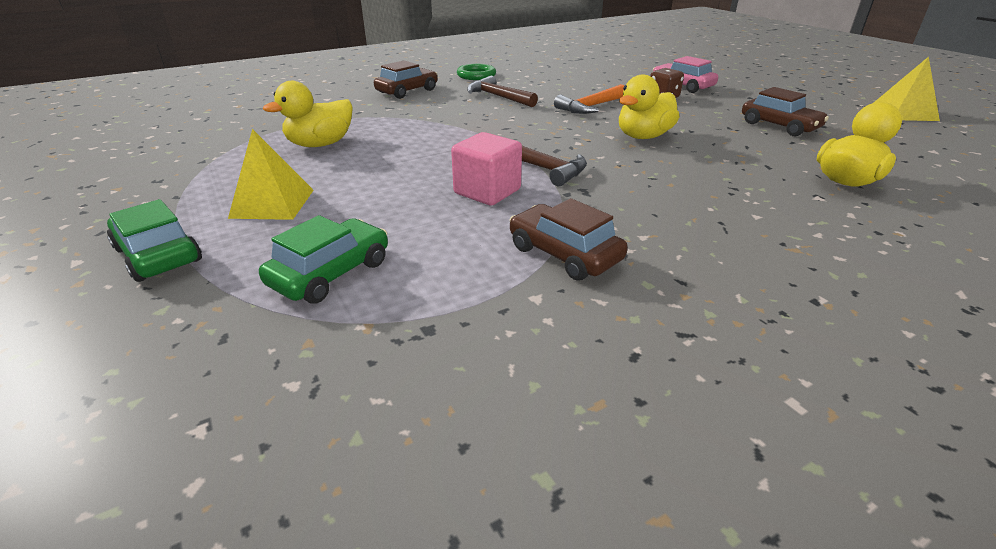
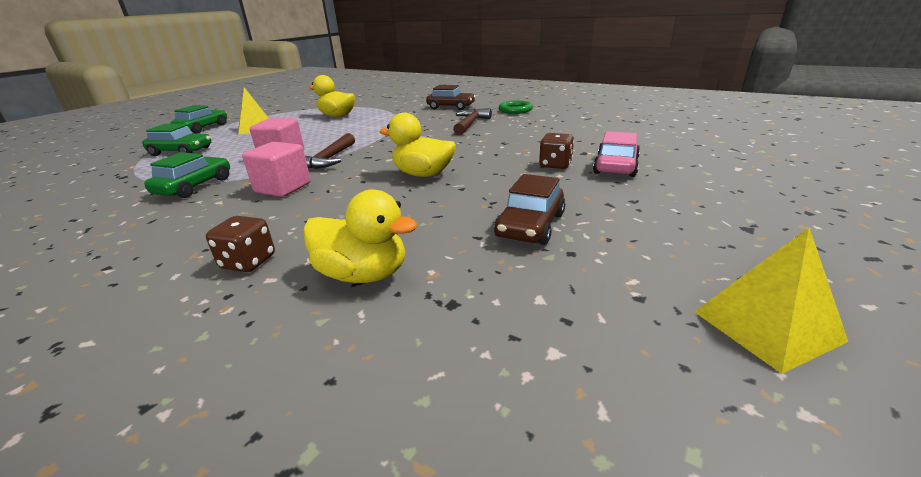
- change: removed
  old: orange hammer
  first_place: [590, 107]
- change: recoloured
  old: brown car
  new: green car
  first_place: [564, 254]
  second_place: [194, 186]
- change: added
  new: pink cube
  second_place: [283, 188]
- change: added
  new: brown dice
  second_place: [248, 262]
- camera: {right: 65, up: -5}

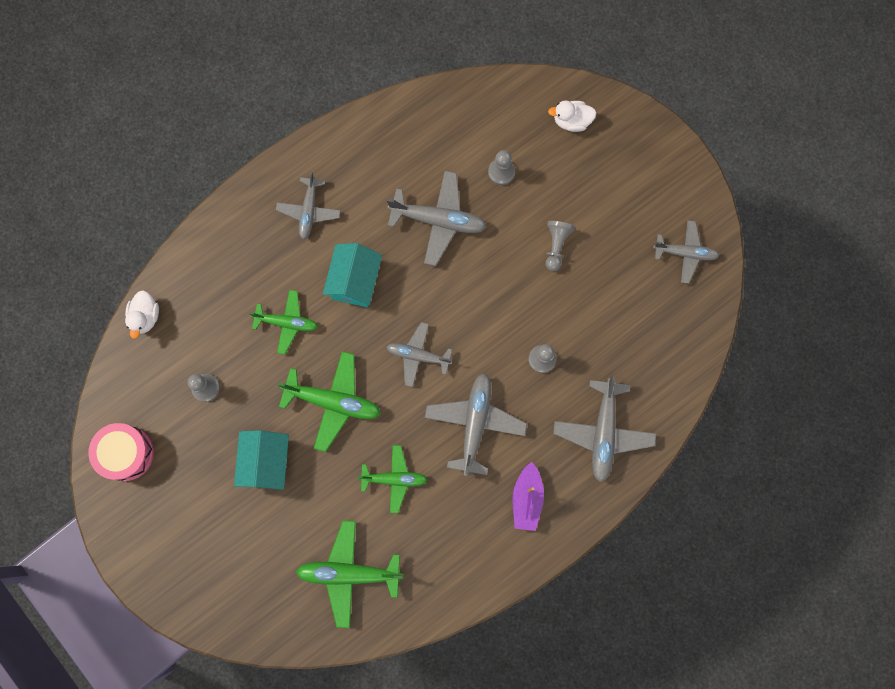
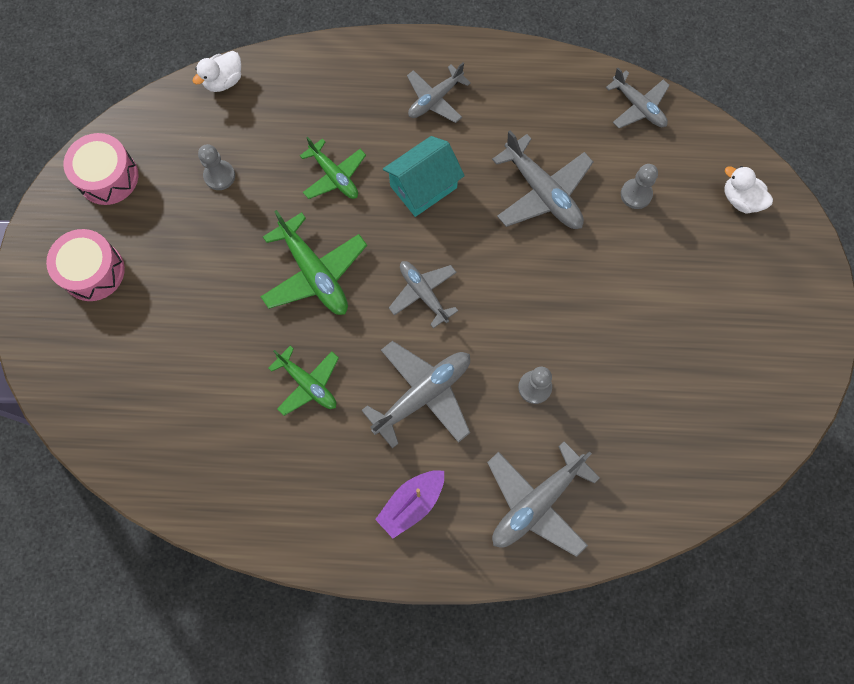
- change: moved
  old: grey plane
  first_place: [685, 253]
  second_place: [638, 107]
- change: removed
  old: grey pawn
  first_place: [556, 246]
- change: removed
  old: turquoise house
  first_place: [266, 462]
- change: removed
  old: green plane
  first_place: [349, 573]
- change: added
  new: pink drum
  second_place: [93, 271]
- camera: {right: 40, up: -5}

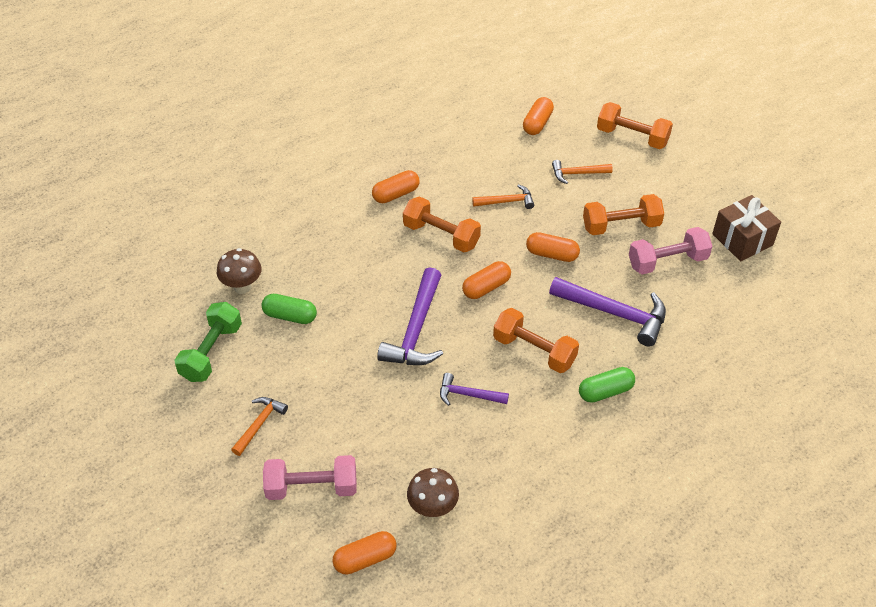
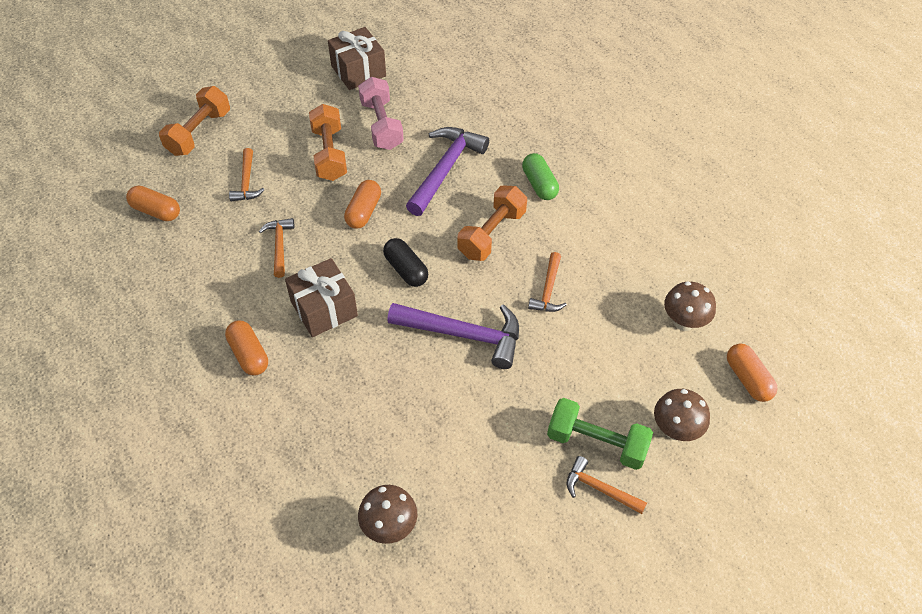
- change: replaced
  old: orange dumbbell
  new: brown gift
  first_place: [441, 235]
  second_place: [324, 309]
- change: recoloured
  old: orange capsule
  new: black capsule
  first_place: [486, 287]
  second_place: [406, 269]
- change: removed
  old: green capsule
  first_place: [290, 316]
- change: moved
  old: green dumbbell
  first_place: [211, 352]
  second_place: [596, 442]
- change: recoloured
  old: purple hammer
  new: orange hammer
  first_place: [468, 395]
  second_place: [548, 290]
- change: replaced
  old: pink dumbbell
  new: brown mushroom
  first_place: [312, 487]
  second_place: [675, 430]
- camera: {right: -90, up: 5}

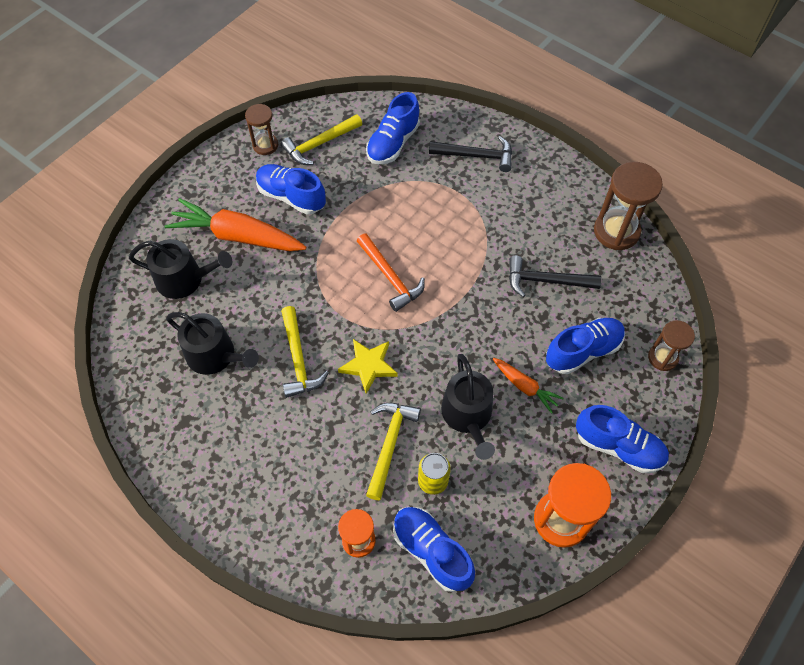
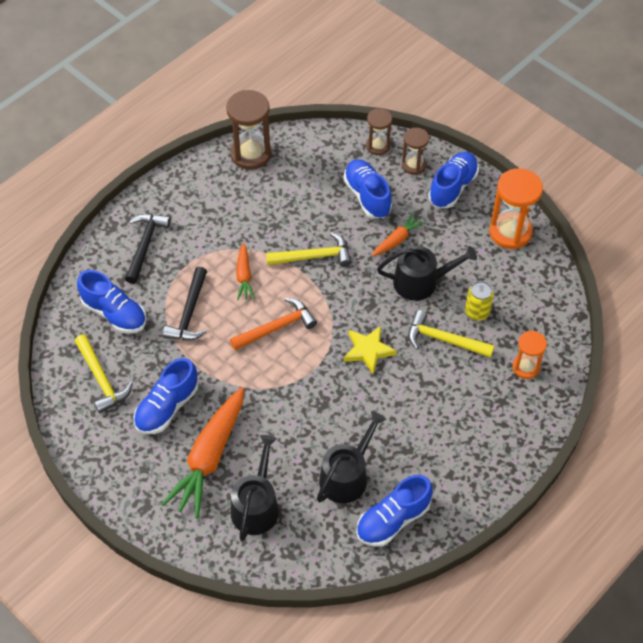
- change: moved
  old: brown hourglass
  first_place: [265, 145]
  second_place: [413, 165]
- change: moved
  old: black hammer
  first_place: [546, 281]
  second_place: [189, 313]
- change: moved
  old: yellow hammer
  first_place: [298, 359]
  second_place: [314, 256]
- change: moved
  old: blue shoe
  first_place: [431, 551]
  second_place: [393, 520]
- change: added
  new: orange carrot
  second_place: [244, 276]
- camera: {right: -85, up: -5}

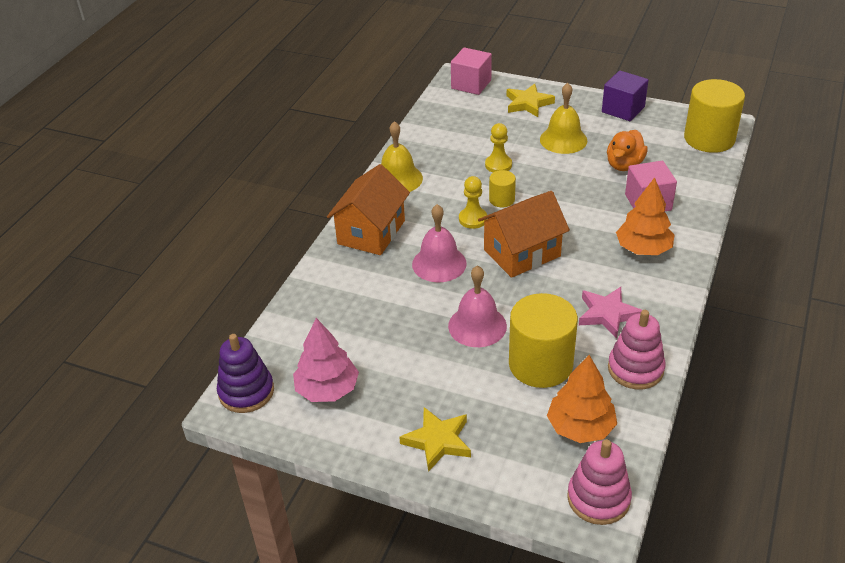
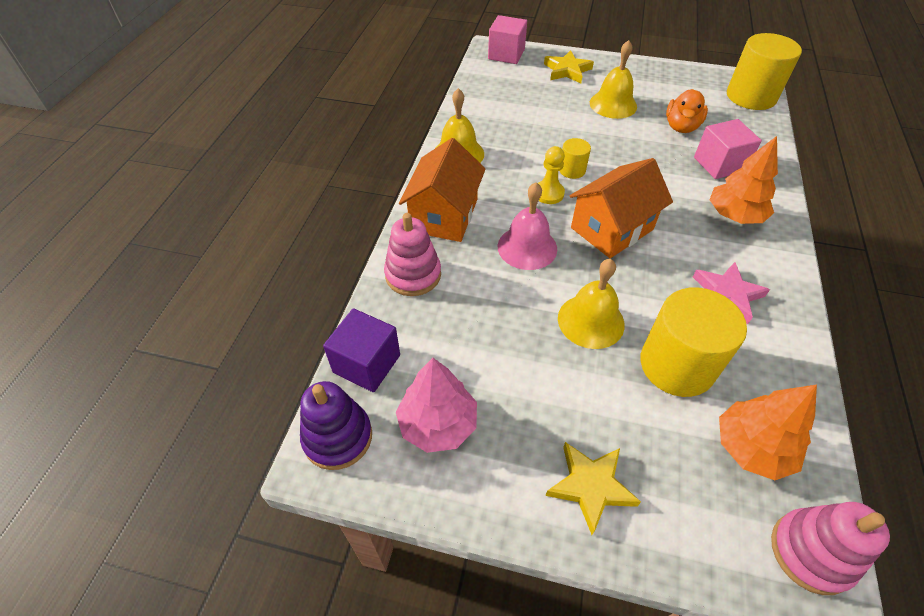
- change: moved
  old: purple cube
  first_place: [623, 109]
  second_place: [367, 363]
- change: removed
  old: yellow pawn
  first_place: [498, 165]
- change: recoloured
  old: pink bell
  new: yellow bell
  first_place: [477, 326]
  second_place: [591, 321]
- change: moved
  old: pink stacking toy
  first_place: [635, 369]
  second_place: [413, 275]
- camera: {right: -10, up: 10}

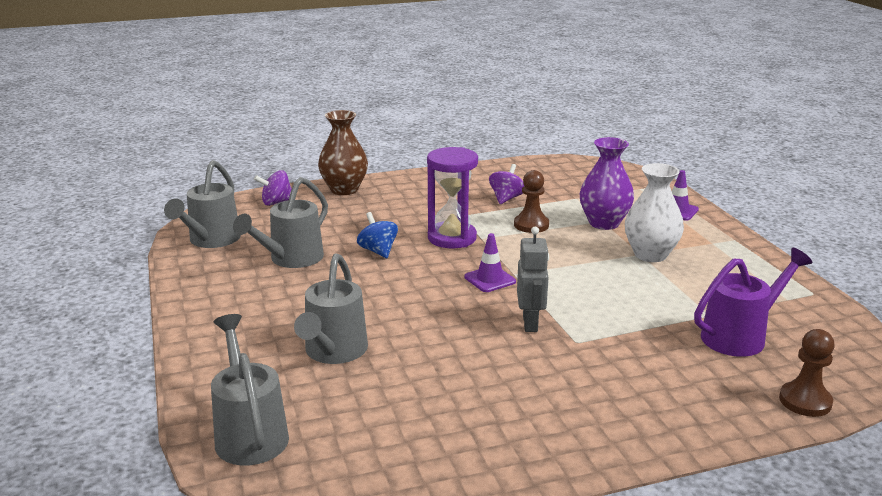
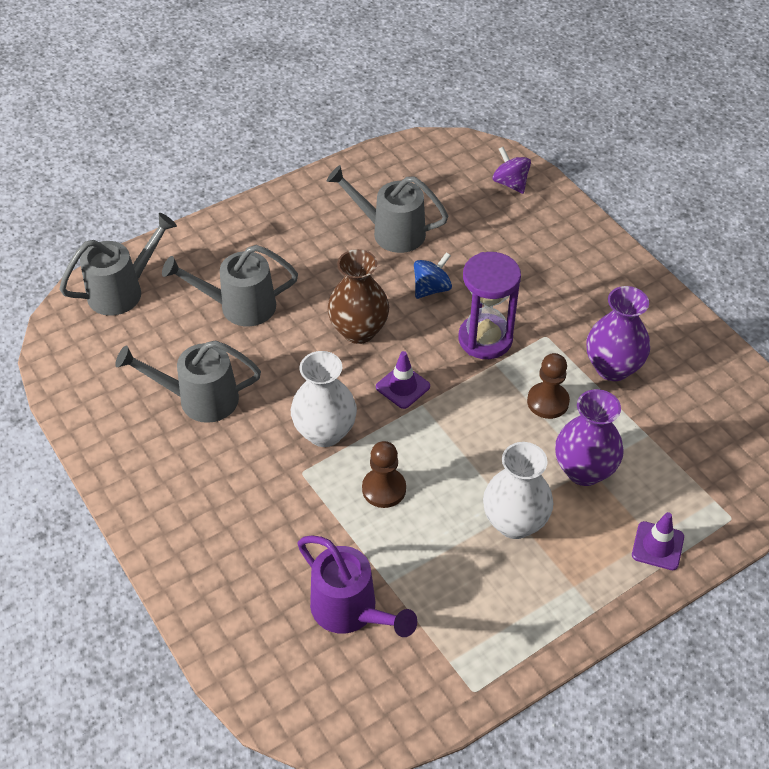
- change: moved
  old: brown vase
  first_place: [344, 190]
  second_place: [359, 331]
- change: moved
  old: grey watering can
  first_place: [211, 240]
  second_place: [199, 399]
- change: replaced
  old: purple spinning top
  new: purple vase
  first_place: [506, 198]
  second_place: [612, 368]
- change: replaced
  old: grey robot
  new: white vase
  first_place: [530, 323]
  second_place: [325, 432]
- change: moved
  old: brown pawn
  first_place: [805, 401]
  second_place: [384, 489]
- camera: {right: 75, up: 25}

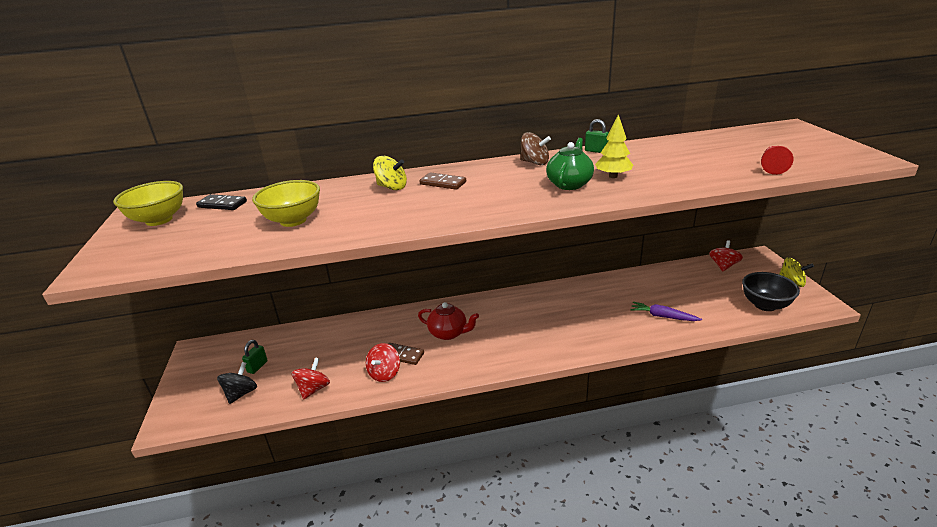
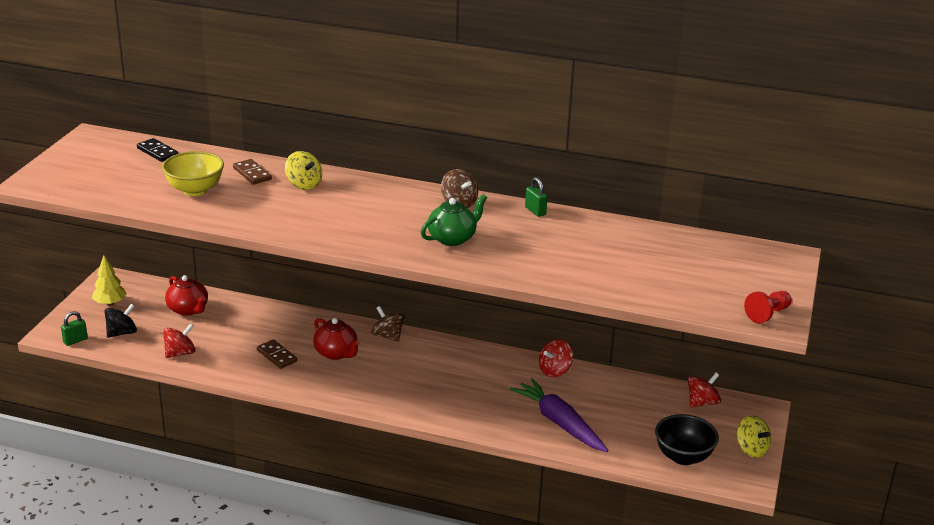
- change: moved
  old: yellow tree
  first_place: [613, 176]
  second_place: [110, 303]
- change: moved
  old: red pawn
  first_place: [772, 167]
  second_place: [767, 314]
- change: moved
  old: brown domino
  first_place: [443, 183]
  second_place: [252, 174]
- change: removed
  old: yellow bowl
  first_place: [159, 220]
- change: resized
  old: purple carrot
  first_place: [663, 316]
  second_place: [559, 423]
  factor: 1.64
- change: moved
  old: green padlock
  first_place: [257, 366]
  second_place: [75, 340]
- change: moved
  old: red spinning top
  first_place: [384, 373]
  second_place: [554, 370]
- change: added
  new: red teapot
  second_place: [188, 309]
- change: added
  new: brown spinning top
  second_place: [388, 336]
- camera: {right: 25, up: 0}

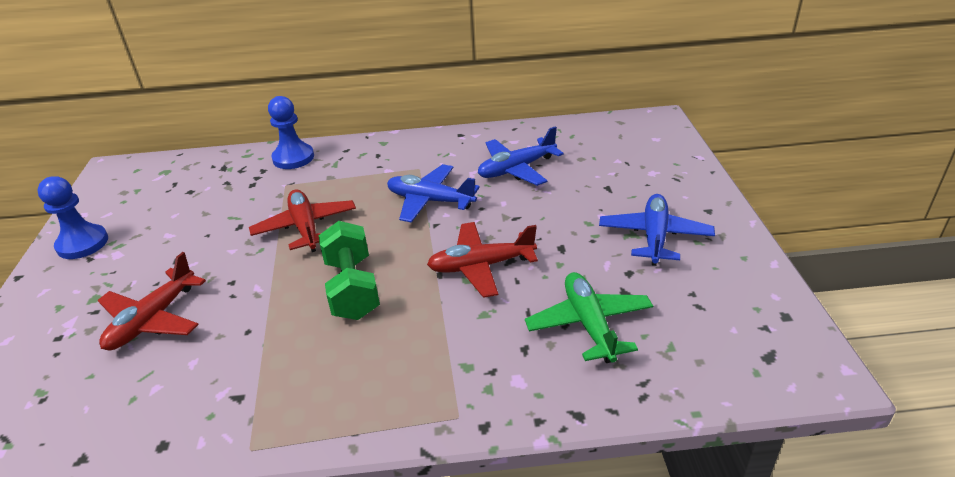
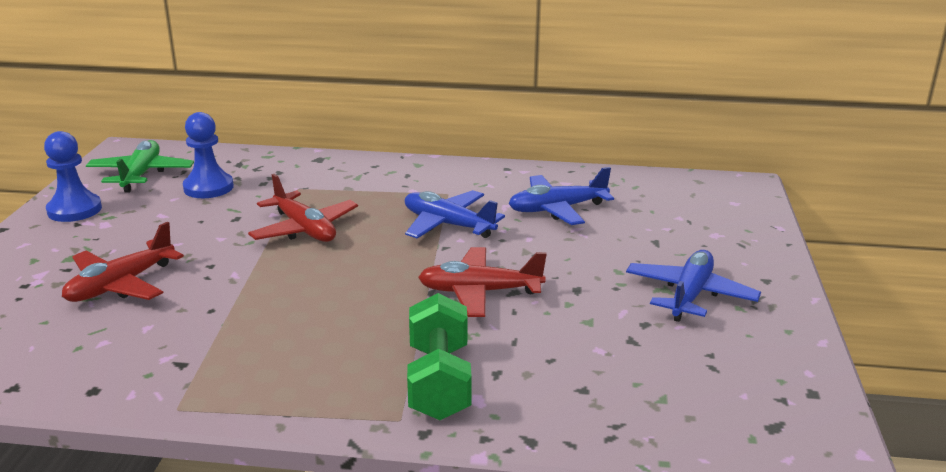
- change: moved
  old: blue pawn
  first_place: [293, 158]
  second_place: [208, 187]
- change: turned
  old: red plane
  first_place: [305, 227]
  second_place: [304, 229]
  degrees: 150
- change: moved
  old: green dumbbell
  first_place: [352, 288]
  second_place: [439, 382]
- change: moved
  old: green plane
  first_place: [589, 324]
  second_place: [141, 174]
- camera: {right: 10, up: -10}

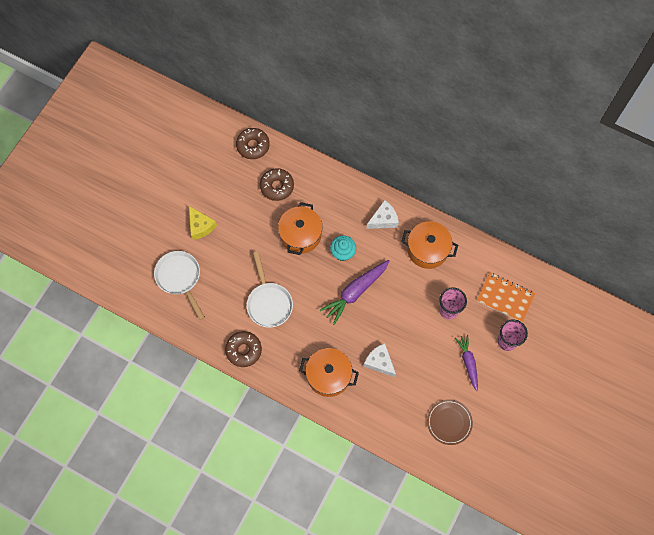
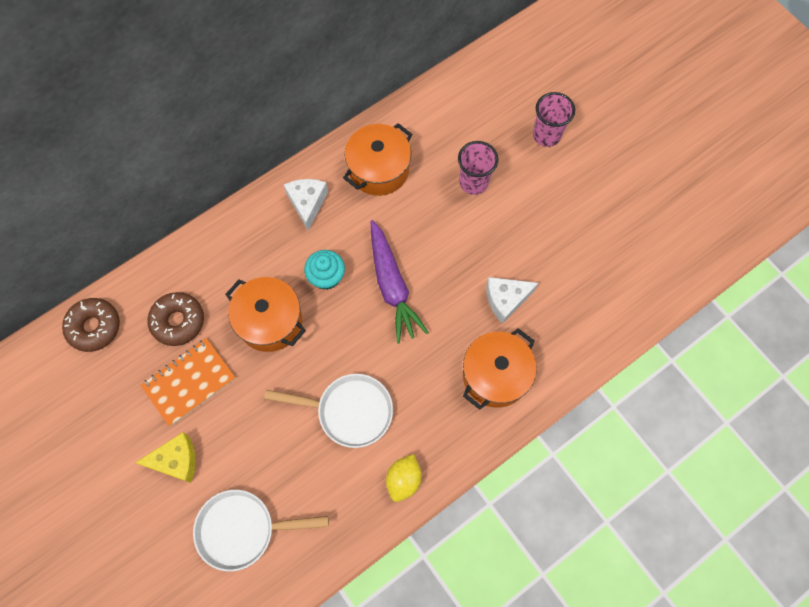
- change: moved
  old: orange notebook
  first_place: [505, 297]
  second_place: [189, 382]
- change: replaced
  old: brown donut
  new: yellow lemon
  first_place: [244, 350]
  second_place: [403, 480]
- change: removed
  old: purple carrot
  first_place: [468, 362]
- change: removed
  old: brown plate
  first_place: [449, 422]
- camera: {right: -65, up: 0}

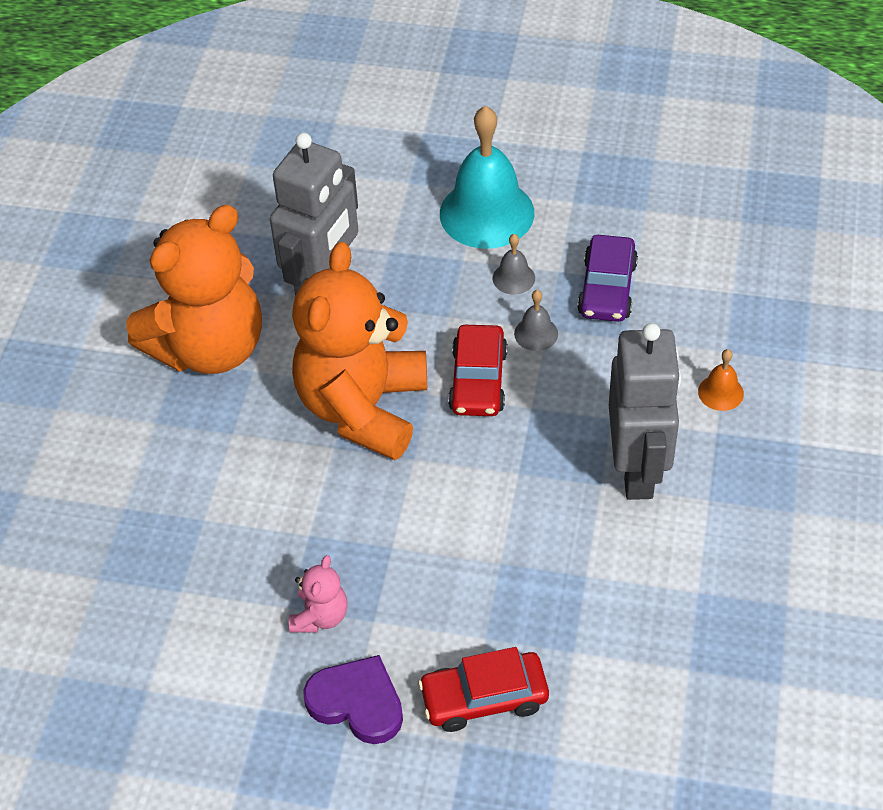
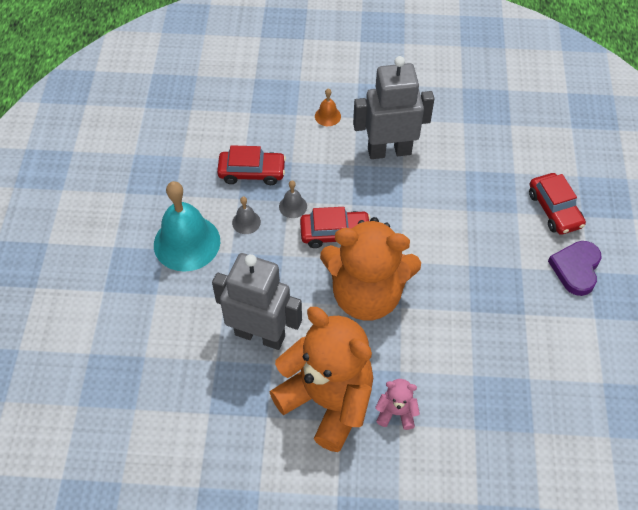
- change: recoloured
  old: purple car
  new: red car
  first_place: [607, 289]
  second_place: [252, 172]
- change: moved
  old: pink teddy bear
  first_place: [320, 616]
  second_place: [396, 412]
- camera: {right: -100, up: 5}

